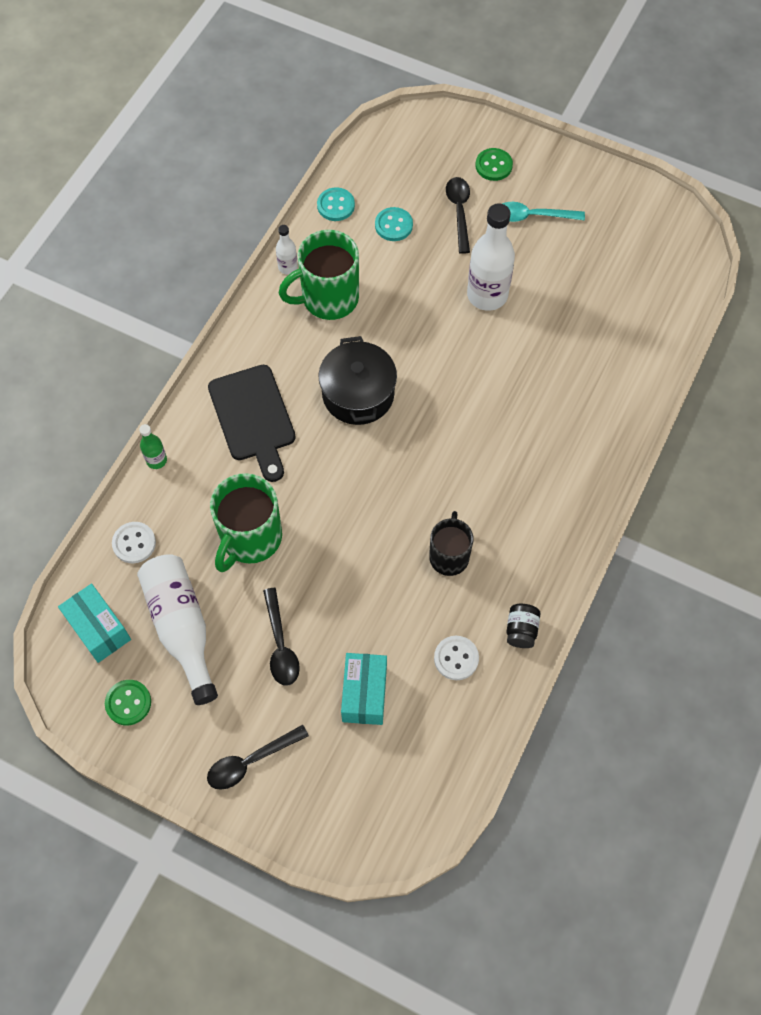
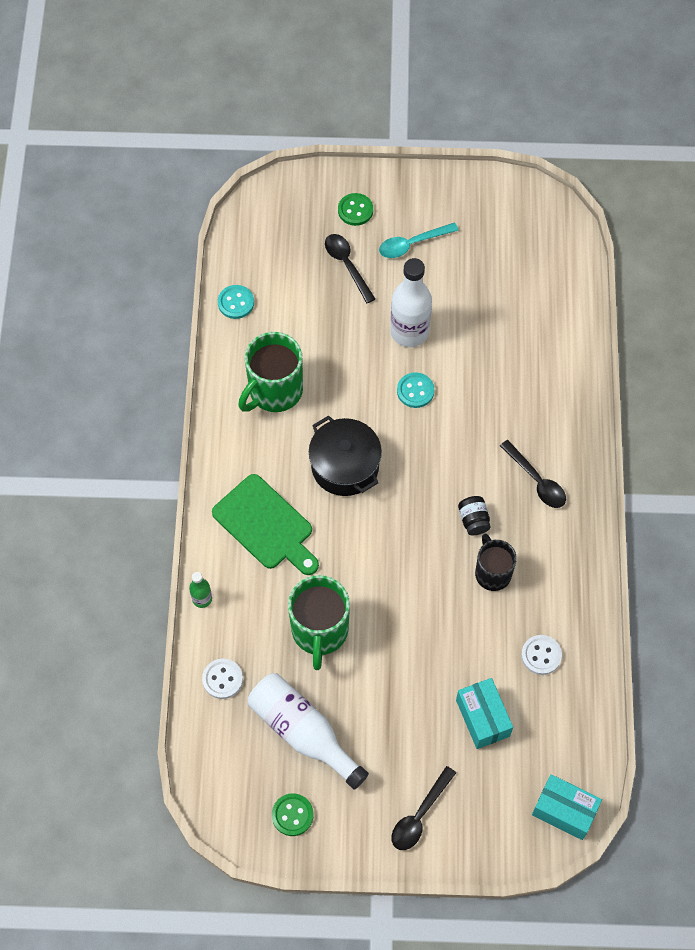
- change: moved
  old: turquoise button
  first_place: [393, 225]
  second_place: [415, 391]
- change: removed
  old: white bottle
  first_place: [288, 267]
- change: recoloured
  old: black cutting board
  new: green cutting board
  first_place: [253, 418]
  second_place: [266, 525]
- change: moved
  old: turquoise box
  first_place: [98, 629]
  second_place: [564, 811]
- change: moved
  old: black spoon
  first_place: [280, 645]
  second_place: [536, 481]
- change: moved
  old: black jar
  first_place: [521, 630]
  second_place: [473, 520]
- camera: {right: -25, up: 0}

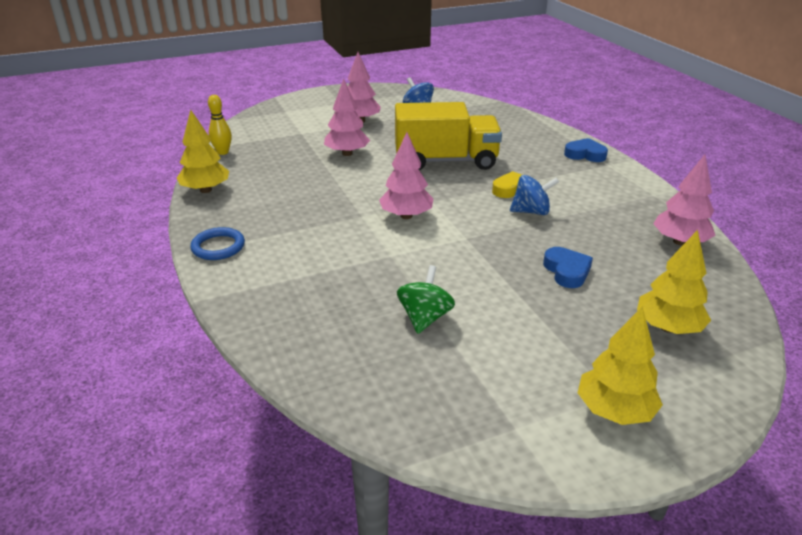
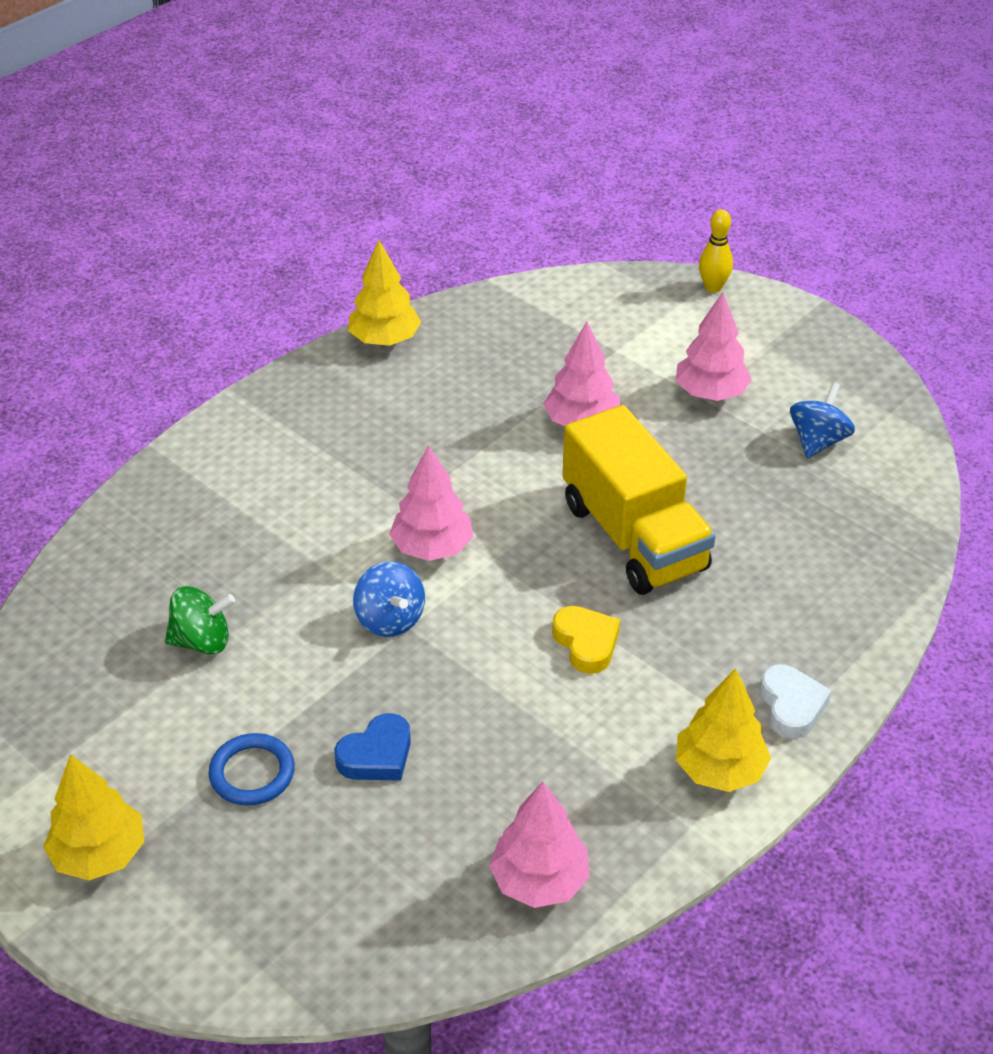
- change: moved
  old: yellow bowling pin
  first_place: [223, 152]
  second_place: [713, 287]
- change: recoloured
  old: blue heart
  new: white heart
  first_place: [585, 154]
  second_place: [791, 706]
- change: moved
  old: blue spinning top
  first_place: [531, 211]
  second_place: [390, 619]
- change: moved
  old: blue ring
  first_place: [218, 247]
  second_place: [252, 773]
- change: moved
  old: yellow tree
  first_place: [668, 327]
  second_place: [719, 770]
- camera: {right: 65, up: 10}

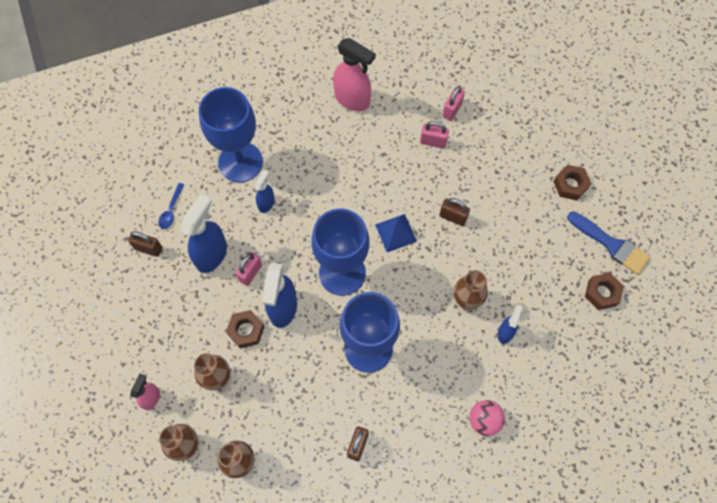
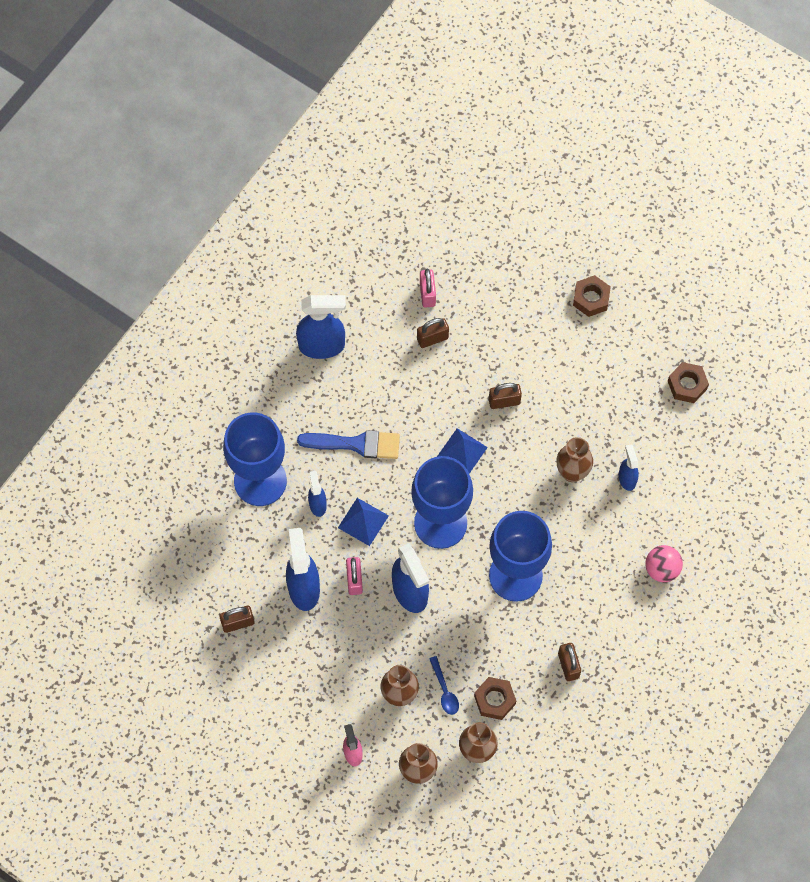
- change: recoloured
  old: pink spray bottle
  new: blue spray bottle
  first_place: [352, 99]
  second_place: [322, 346]
- change: recoloured
  old: pink padlock
  new: brown padlock
  first_place: [433, 142]
  second_place: [432, 338]
- change: moved
  old: blue spoon
  first_place: [171, 210]
  second_place: [445, 690]
- change: moved
  old: blue brush
  first_place: [611, 244]
  second_place: [356, 444]
- change: moved
  old: brown nut
  first_place: [246, 330]
  second_place: [494, 700]
- change: added
  new: blue pyramid
  second_place: [363, 521]
- camera: {right: -35, up: 0}

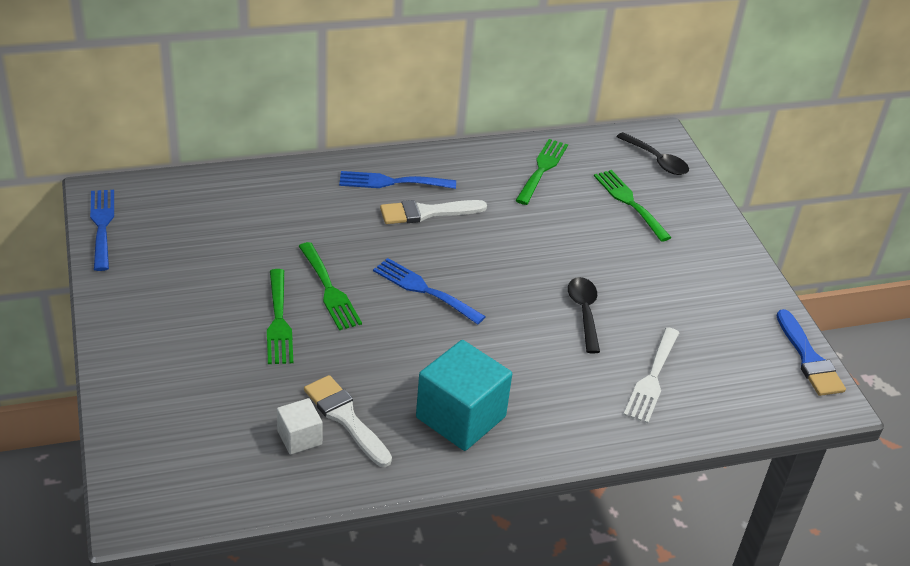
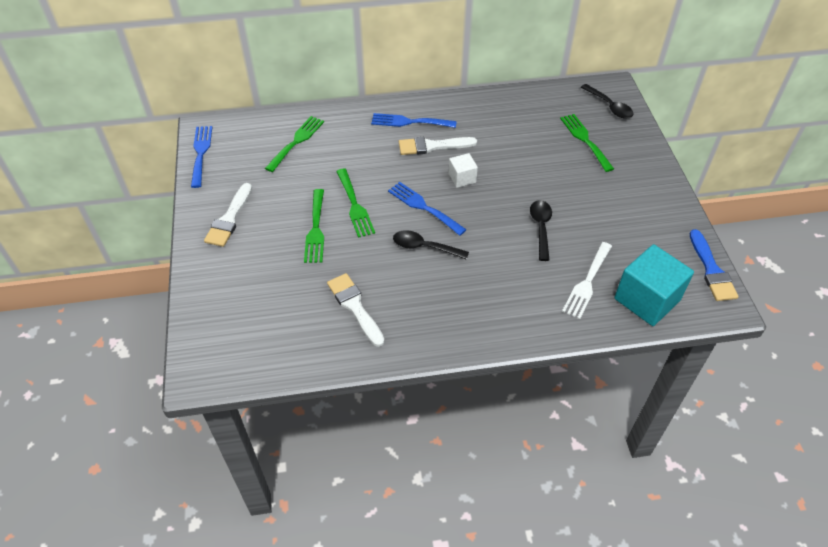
- change: moved
  old: green fork
  first_place: [542, 169]
  second_place: [296, 141]
- change: moved
  old: turquoise cube
  first_place: [460, 417]
  second_place: [647, 299]
- change: moved
  old: white cube
  first_place: [299, 437]
  second_place: [462, 178]
- change: added
  new: white brush
  second_place: [229, 219]
- change: added
  new: black spoon
  second_place: [424, 247]
- camera: {right: 10, up: 10}

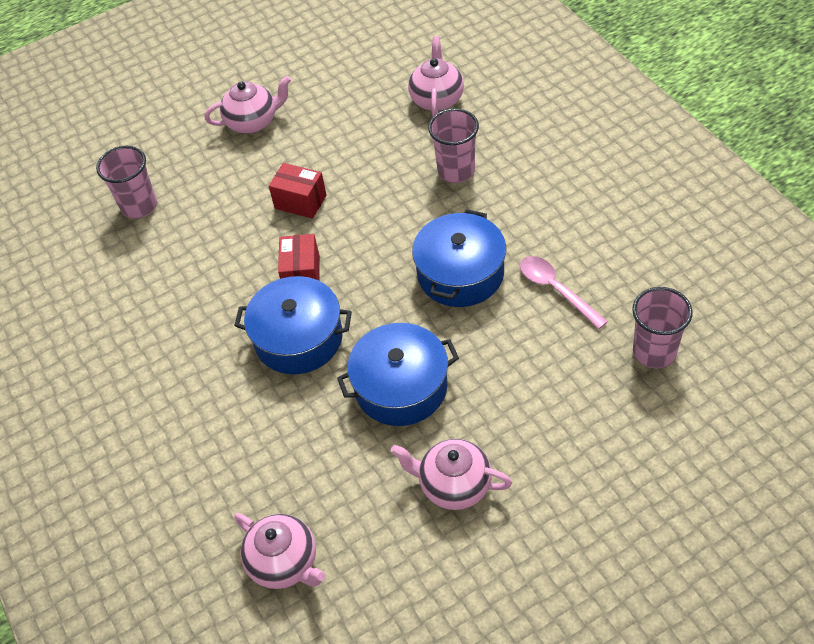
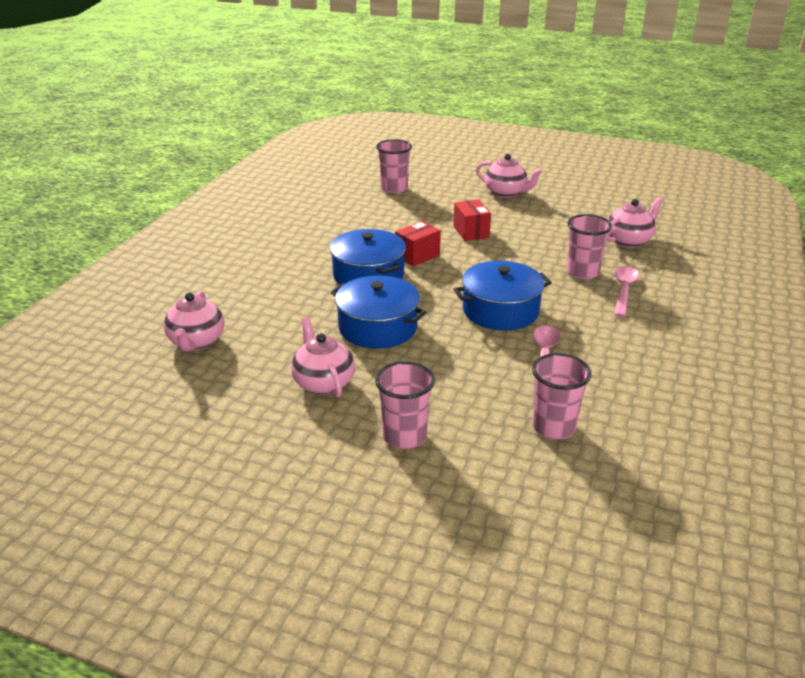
- change: added
  new: pink spoon
  second_place: [624, 290]
- change: added
  new: pink cup
  second_place: [404, 436]
- camera: {right: 45, up: -20}

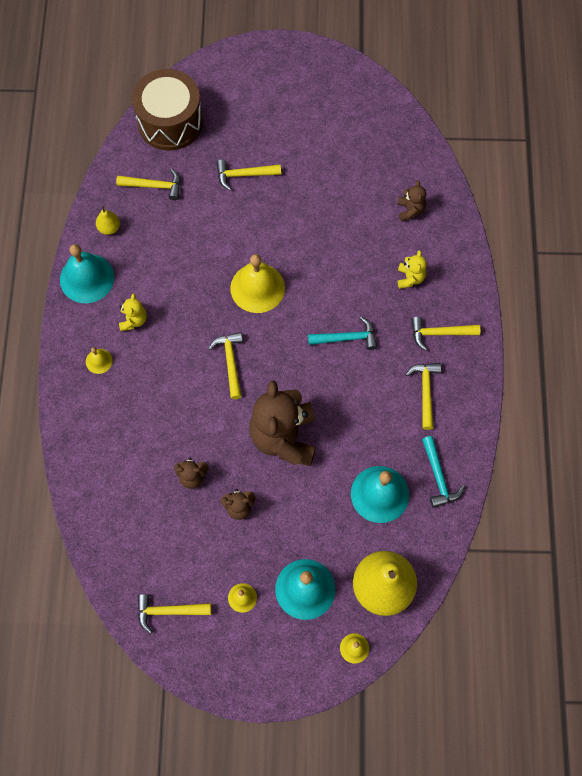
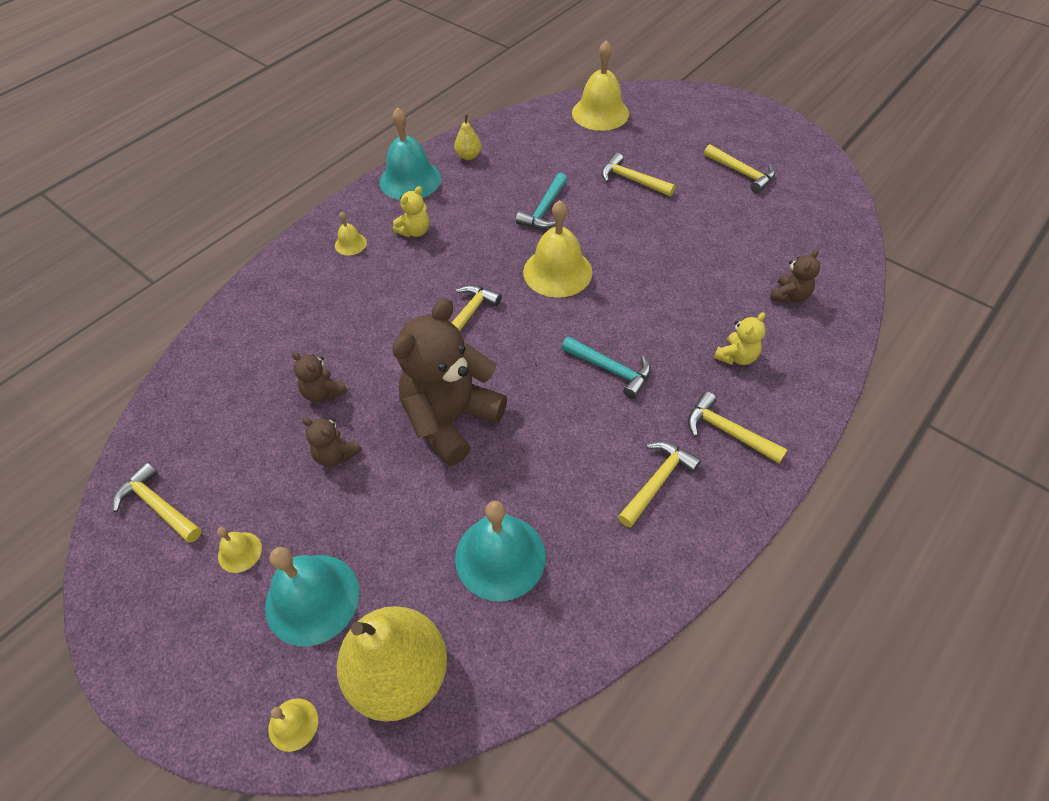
- change: replaced
  old: brown drum
  new: yellow bell
  first_place: [170, 122]
  second_place: [600, 113]
- change: moved
  old: yellow hammer
  first_place: [154, 186]
  second_place: [742, 173]
- change: moved
  old: turquoise hammer
  first_place: [438, 477]
  second_place: [544, 210]
- camera: {right: 40, up: -15}

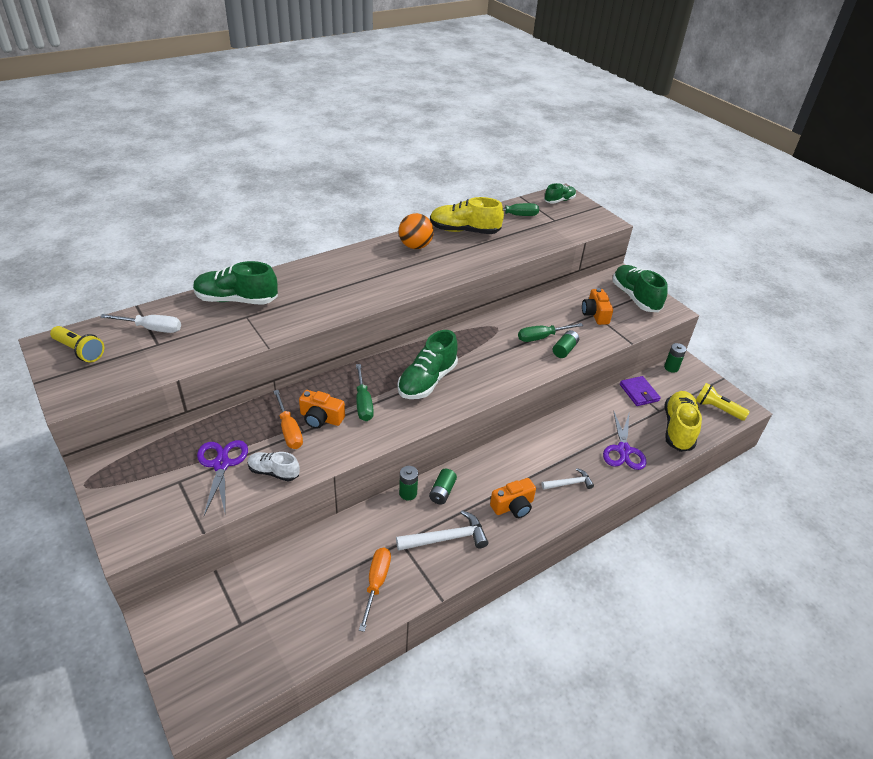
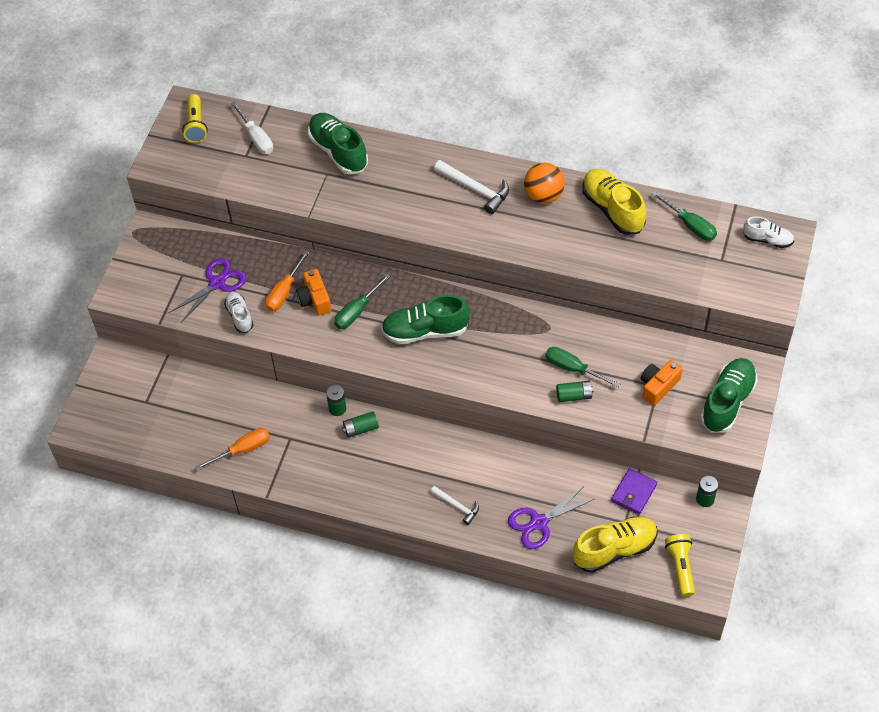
- change: recoloured
  old: green shoe
  new: white shoe
  first_place: [559, 201]
  second_place: [767, 240]
- change: removed
  old: orange camera
  first_place: [513, 506]
- change: moved
  old: white hammer
  first_place: [446, 538]
  second_place: [475, 189]
- camera: {right: 55, up: 15}

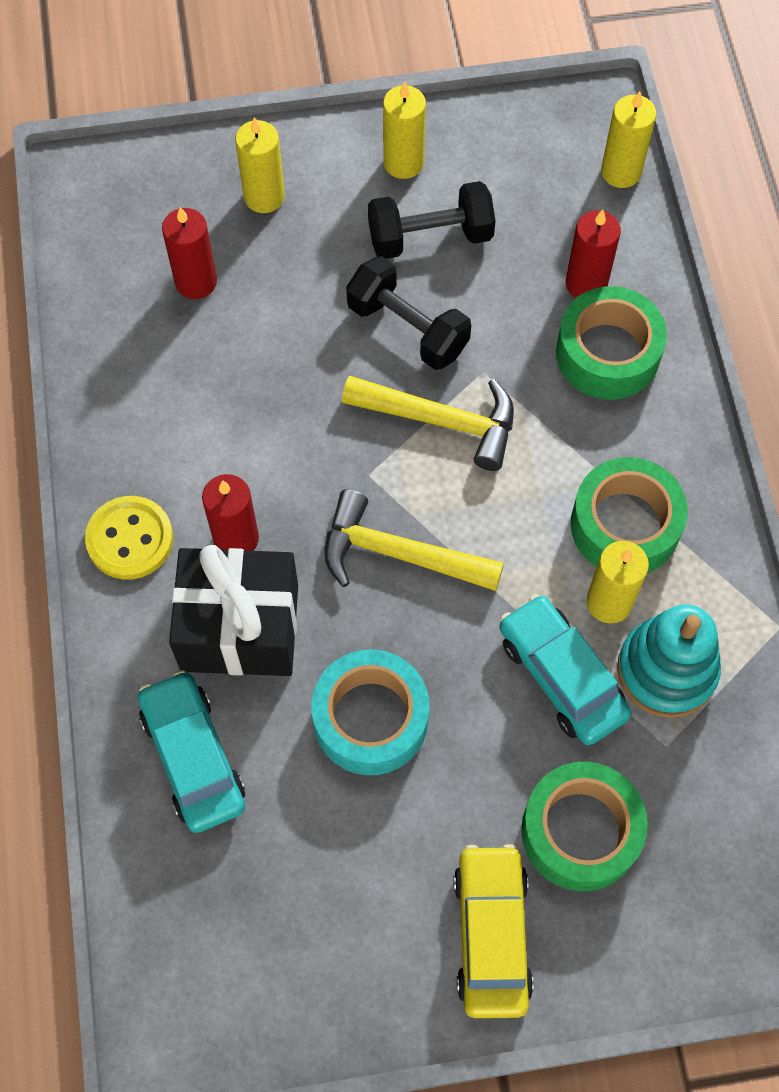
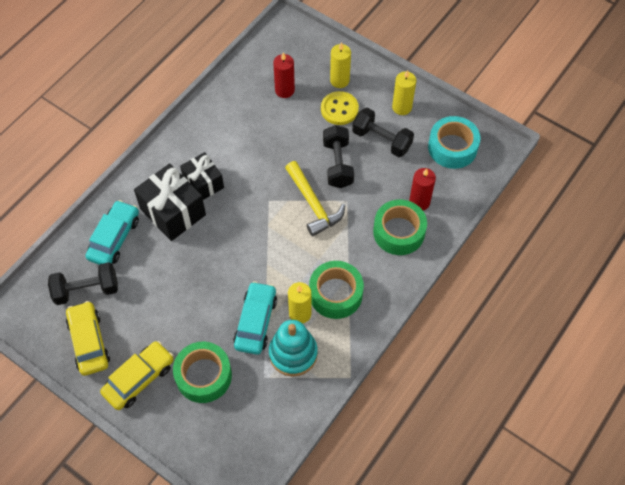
- change: removed
  old: yellow candle
  first_place: [621, 172]
- change: replaced
  old: red candle
  new: black gift
  first_place: [236, 538]
  second_place: [203, 183]
- change: removed
  old: yellow hammer
  first_place: [399, 554]
- change: moved
  old: yellow button
  first_place: [130, 539]
  second_place: [339, 109]
- change: moved
  old: turquoise tape
  first_place: [370, 719]
  second_place: [452, 147]
- change: added
  new: black dumbbell
  second_place: [86, 290]
- change: added
  new: yellow car
  second_place: [89, 342]
- camera: {right: 45, up: -5}

